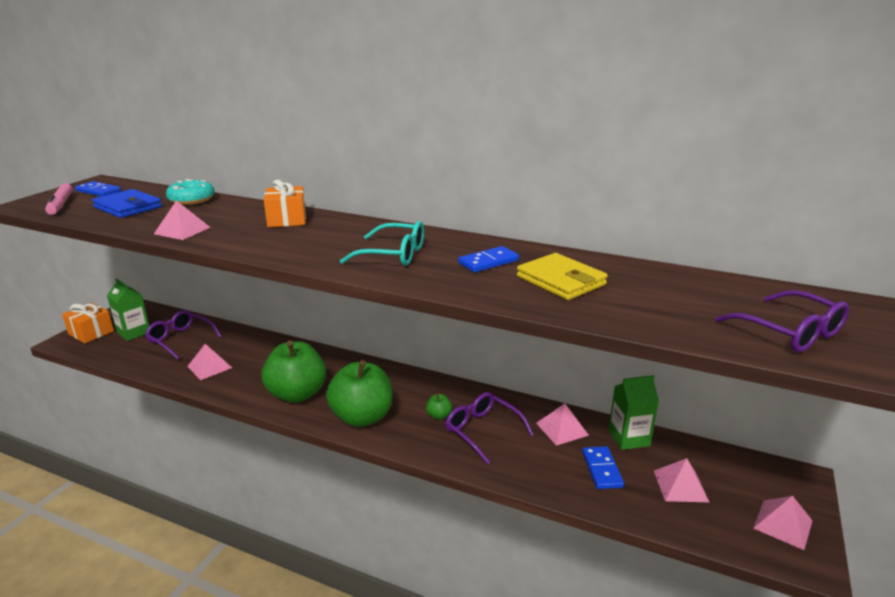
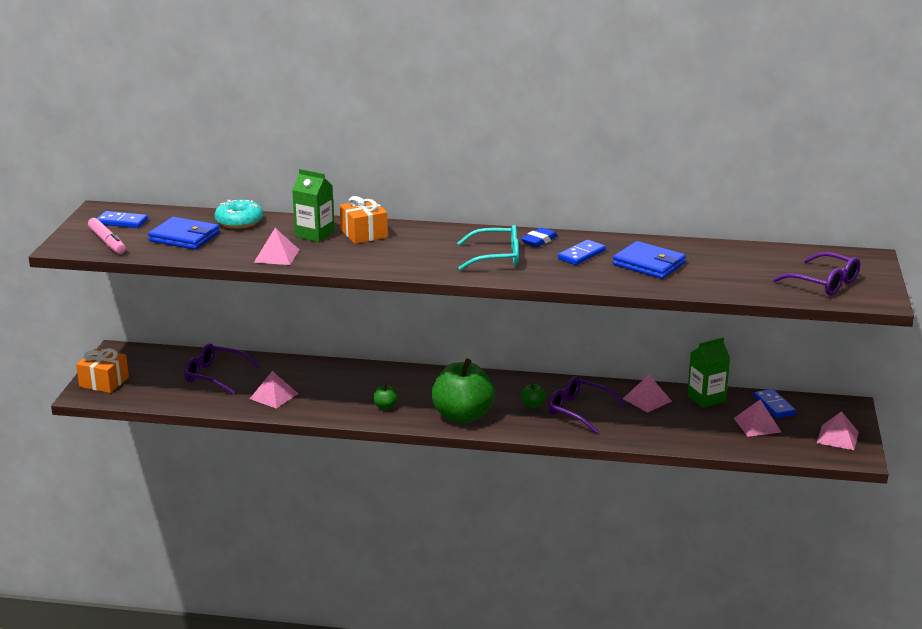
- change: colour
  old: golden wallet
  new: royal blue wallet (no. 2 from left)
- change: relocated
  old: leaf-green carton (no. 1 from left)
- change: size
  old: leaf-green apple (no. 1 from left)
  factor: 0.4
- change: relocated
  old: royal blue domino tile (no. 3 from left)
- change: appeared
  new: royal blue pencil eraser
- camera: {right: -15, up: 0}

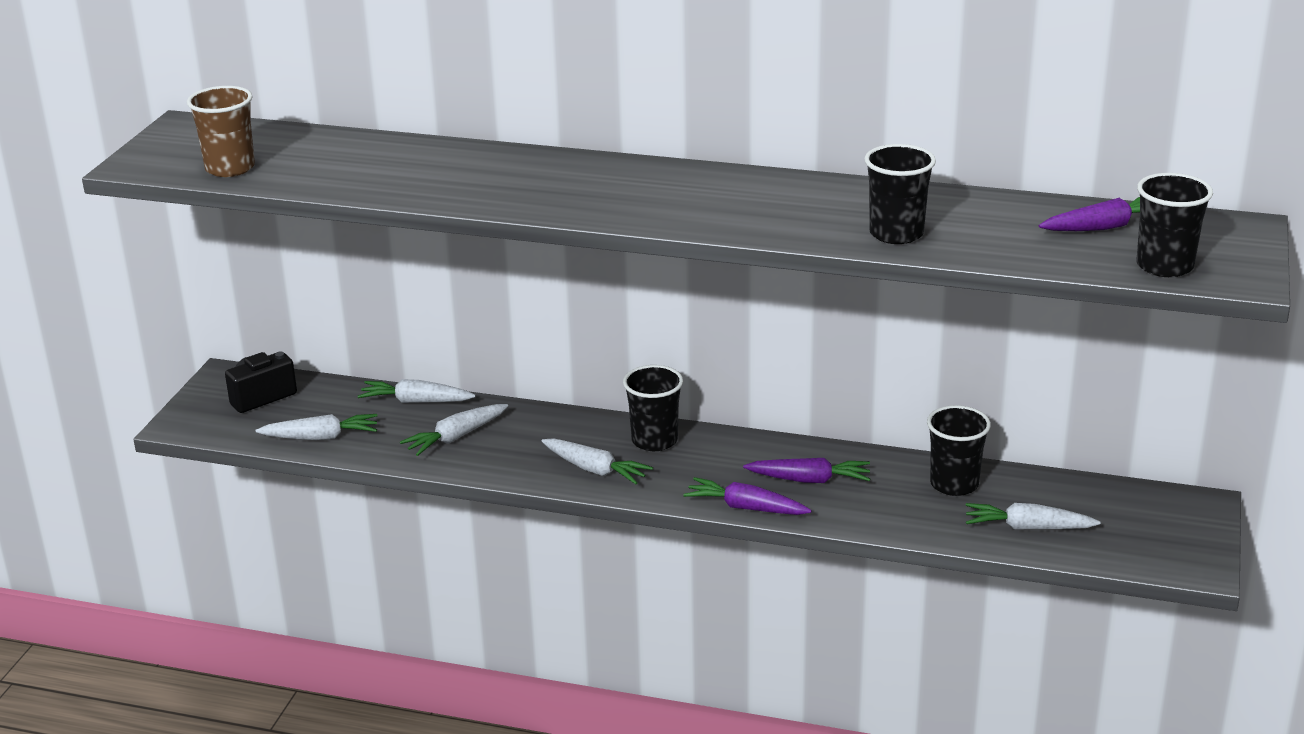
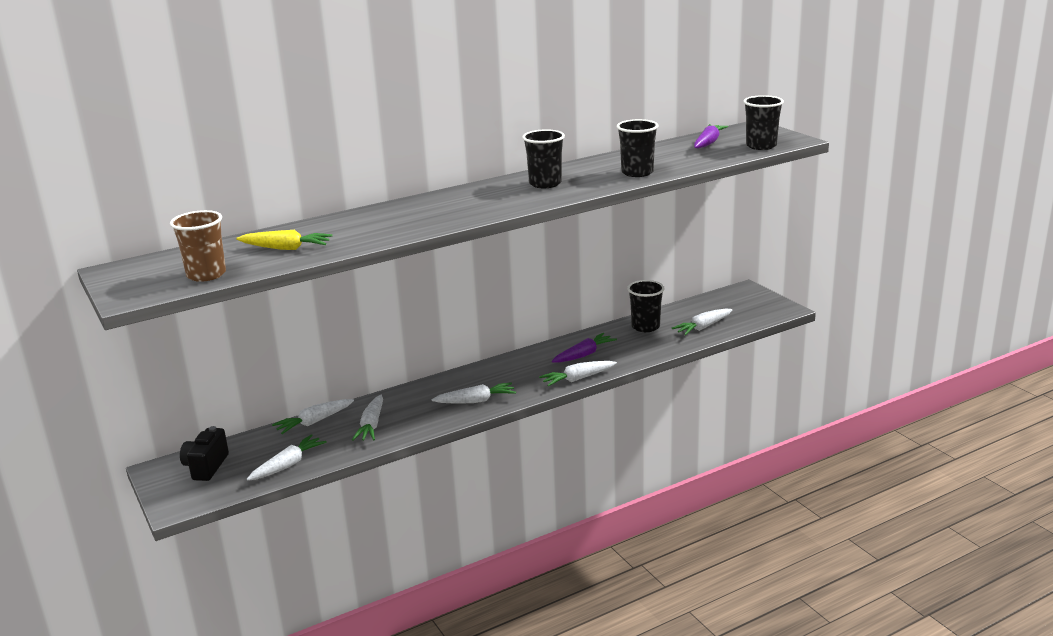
- change: relocated
  old: black tumbler (no. 1 from left)
- change: colour
  old: royal purple carrot (no. 1 from left)
  new: snow-white carrot (no. 5 from left)
- change: appeared
  new: golden carrot
- camera: {right: -45, up: -5}

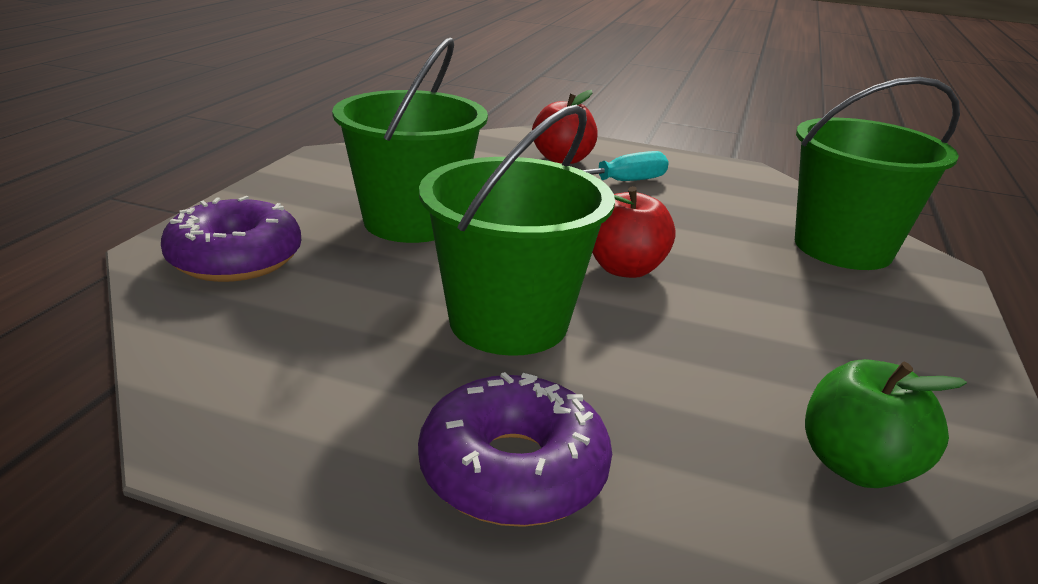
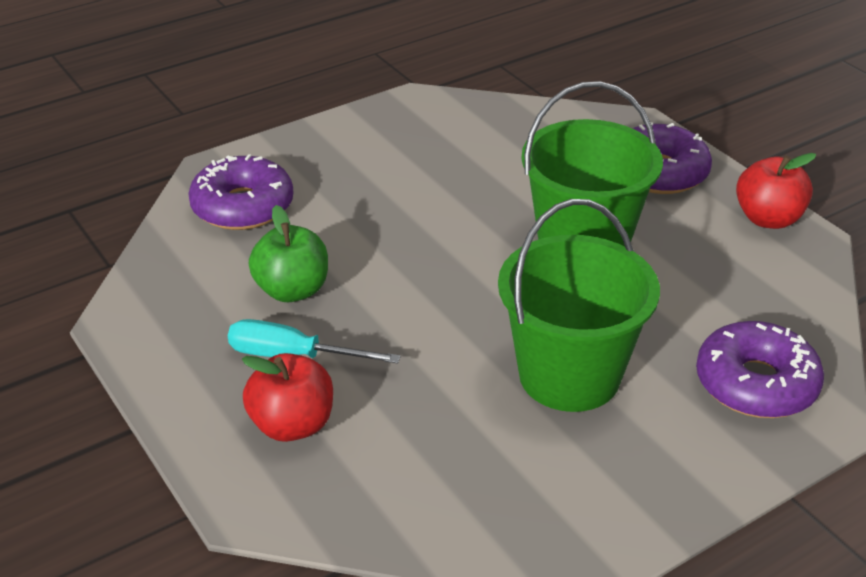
- change: exchanged
  old: leaf-green pail (no. 3 from left)
  new: royal purple doughnut (no. 1 from left)
- change: relocated
  old: crimson apple (no. 2 from left)
- change: relocated
  old: leaf-green apple
- camera: {right: -140, up: 10}

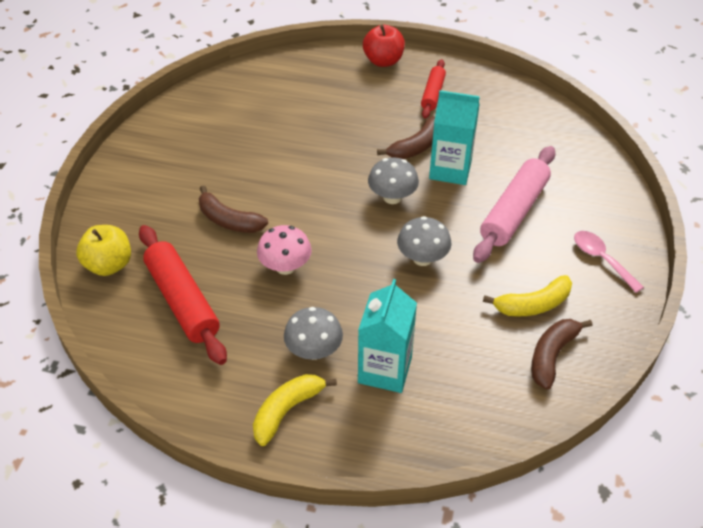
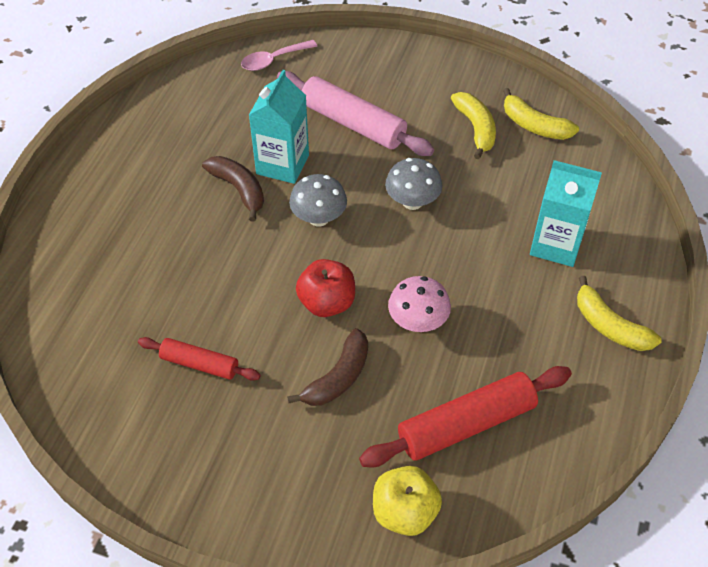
- change: relocated
  old: crimson apple
- change: relocated
  old: crimson dough roller (no. 2 from left in the first image)
  new: crimson dough roller (no. 1 from left)
- change: relocated
  old: rosy tablespoon
- change: missing
  old: gray mushroom (no. 1 from left)
- change: colour
  old: russet toy banana (no. 3 from left)
  new: golden toy banana (no. 2 from left)
- camera: {right: -85, up: 5}

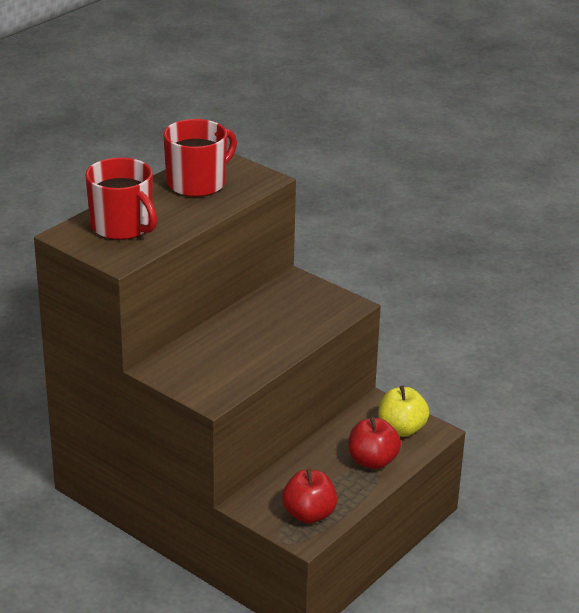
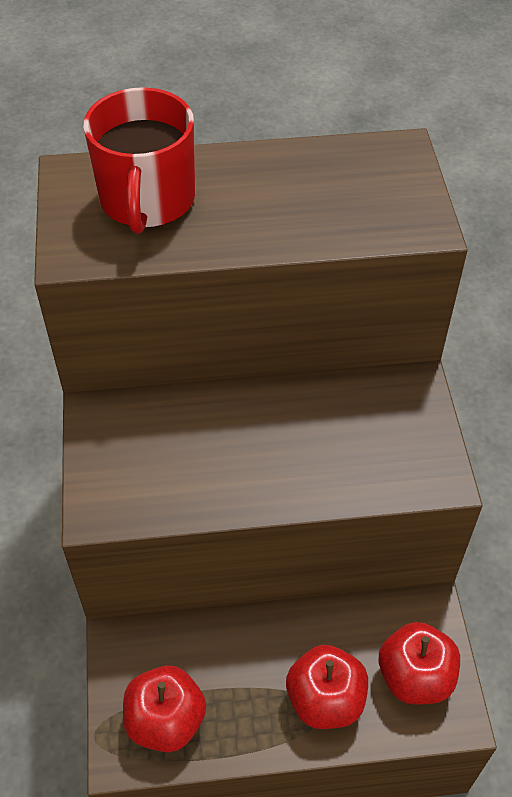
- change: missing
  old: crimson mug (no. 2 from left)
- change: colour
  old: golden apple
  new: crimson apple (no. 3 from left)
- camera: {right: 45, up: 20}

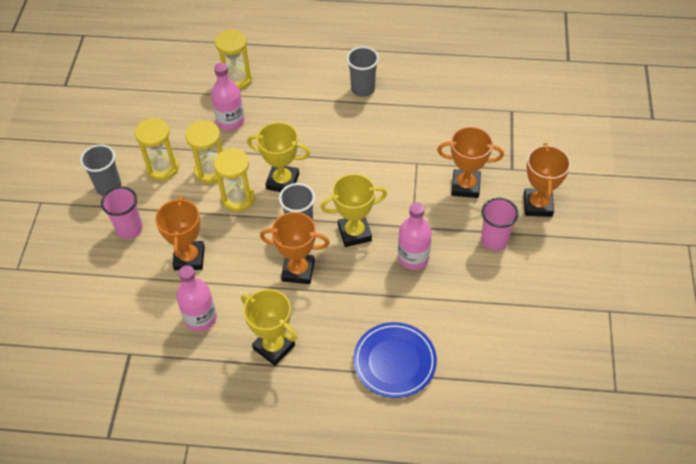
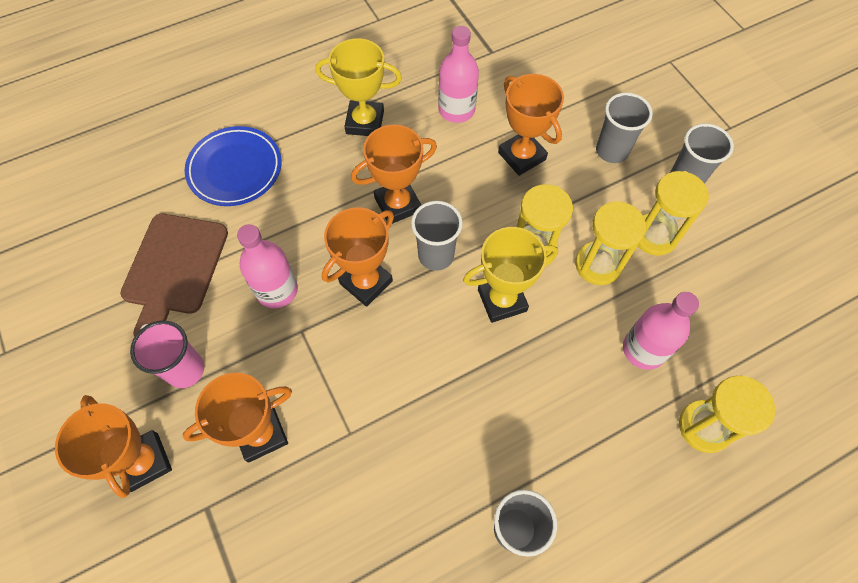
- change: colour
  old: golden award cup (no. 3 from left)
  new: orange award cup (no. 3 from left)
- change: colour
  old: rosy tumbler (no. 1 from left)
  new: gray tumbler (no. 3 from left)
- change: appeared
  new: russet cutting board
- camera: {right: 145, up: 10}

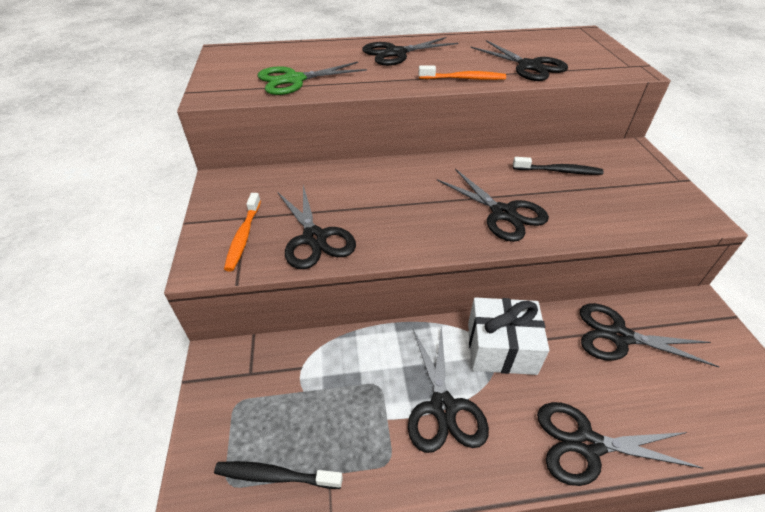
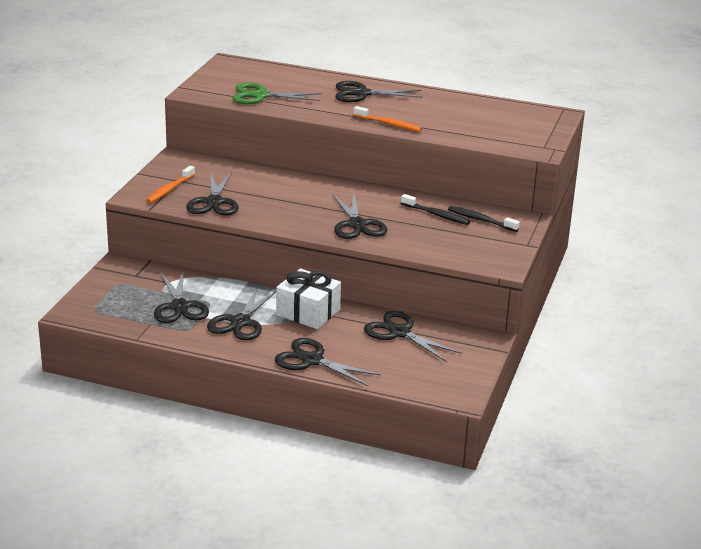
- change: relocated
  old: black pair of scissors (no. 5 from left in the first image)
  new: black pair of scissors (no. 1 from left)
- change: relocated
  old: black tooth brush (no. 1 from left in the first image)
  new: black tooth brush (no. 2 from left)
- camera: {right: 25, up: -15}

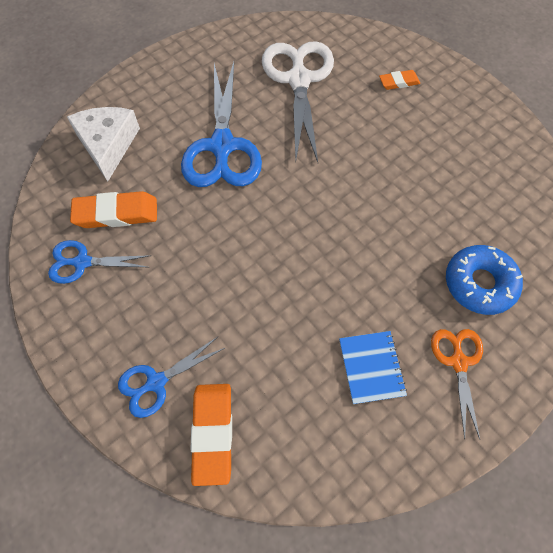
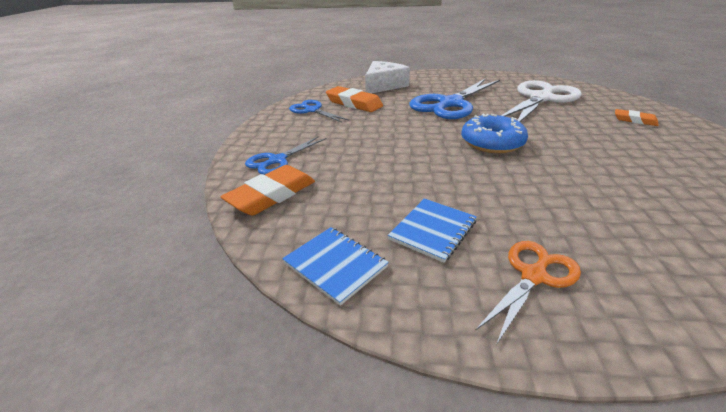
- change: relocated
  old: royal blue doughnut
- change: spun
  old: royal blue pair of scissors (no. 2 from left in the first image)
  degrees: -60
- change: appeared
  new: royal blue exercise book (no. 1 from left)
- camera: {right: 45, up: -30}

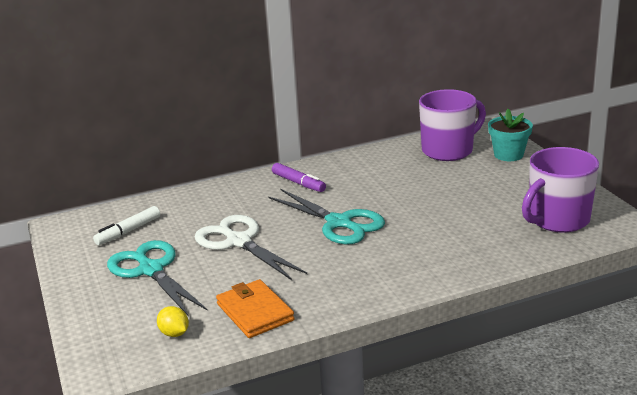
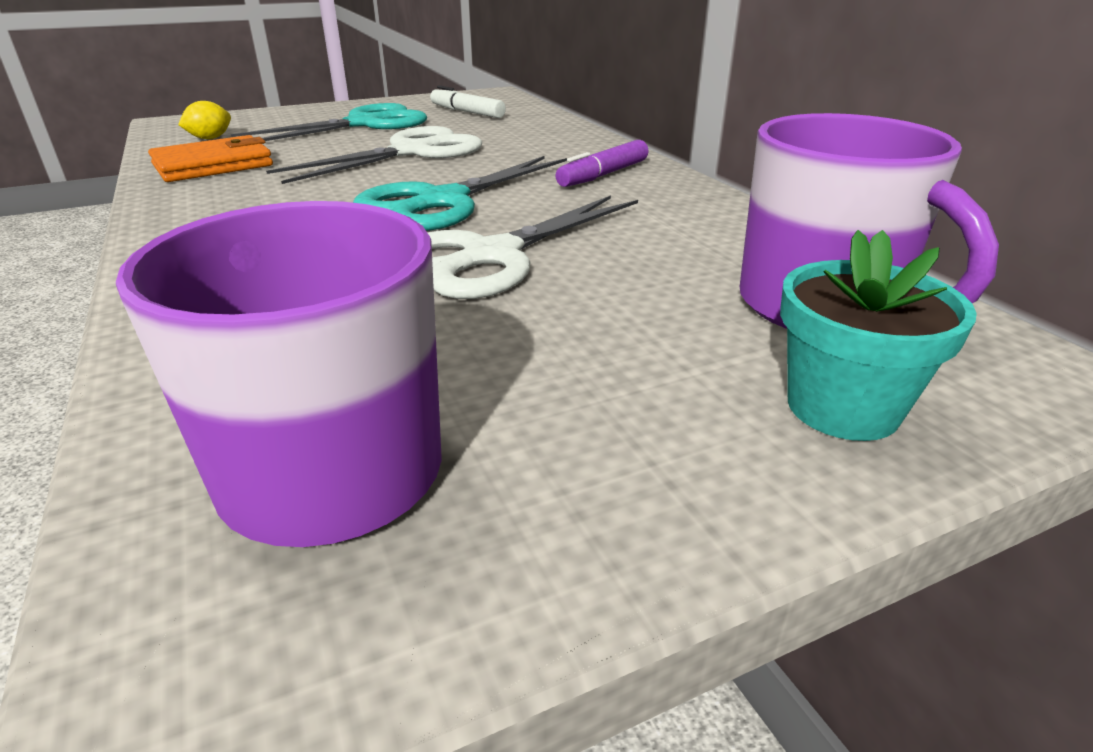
- change: appeared
  new: snow-white pair of scissors (no. 2 from left)
- camera: {right: 85, up: 5}

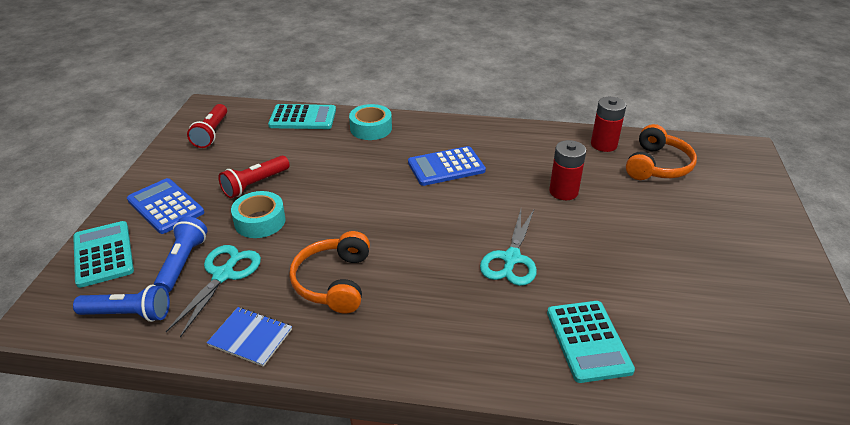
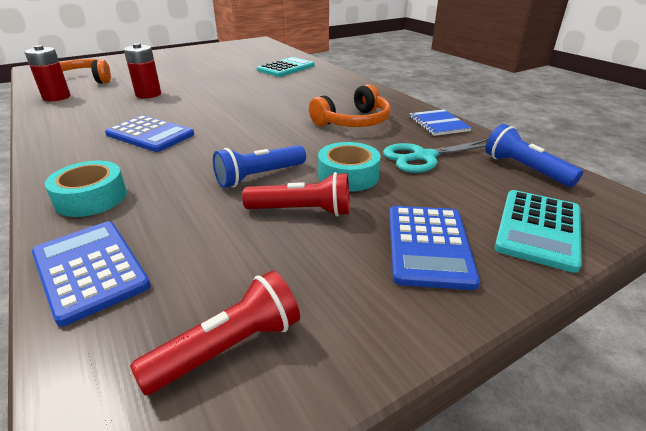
- change: colour
  old: aqua calculator (no. 2 from left)
  new: royal blue calculator (no. 1 from left)
- change: missing
  old: aqua pair of scissors (no. 2 from left)
- change: relocated
  old: royal blue pocket torch (no. 2 from left in the first image)
  new: royal blue pocket torch (no. 1 from left)
- camera: {right: -130, up: -5}

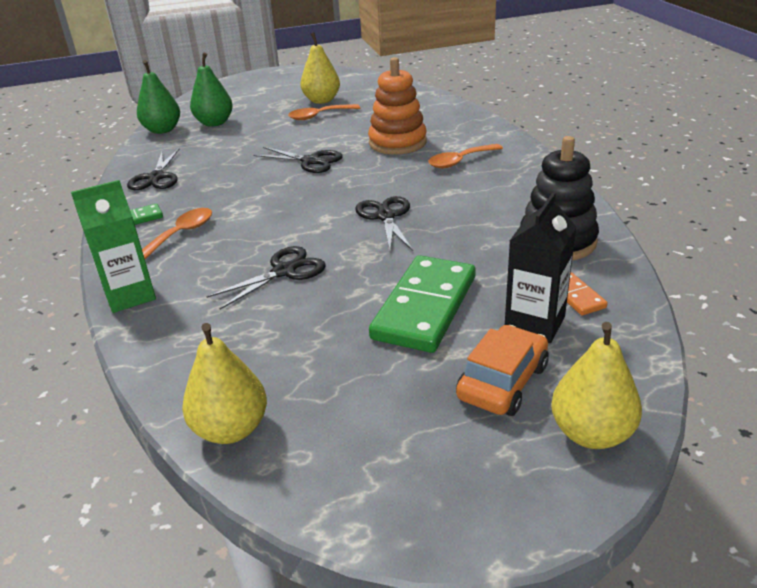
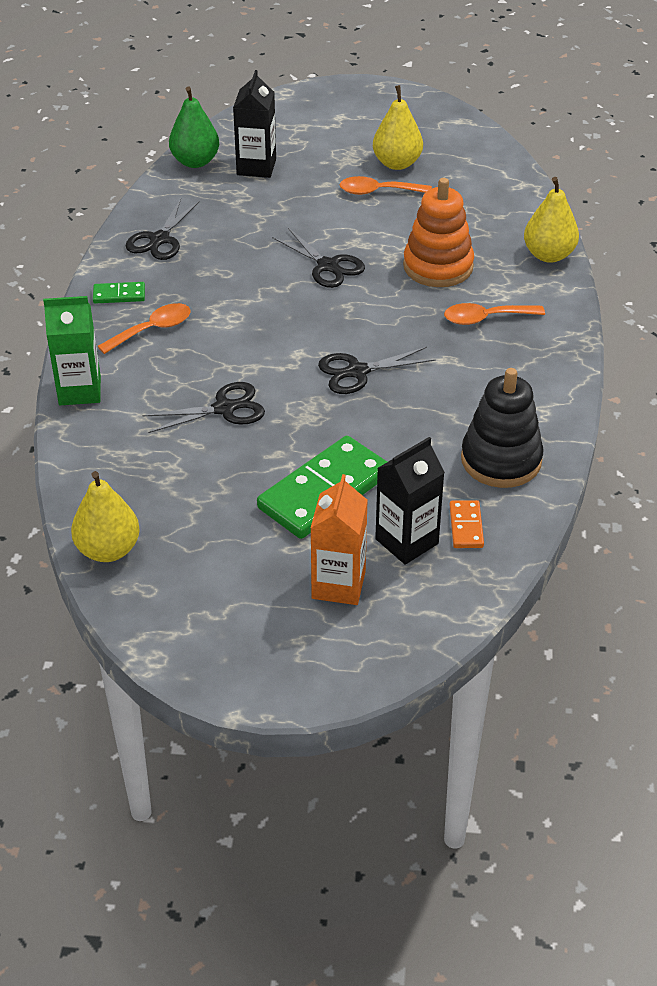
- change: exchanged
  old: leaf-green toy pear (no. 2 from left)
  new: black carton (no. 1 from left)
- change: spun
  old: black pair of scissors (no. 4 from left)
  degrees: -120
- change: relocated
  old: golden toy pear (no. 3 from left)
- change: exchanged
  old: orange automobile
  new: orange carton
- camera: {right: 20, up: 10}

